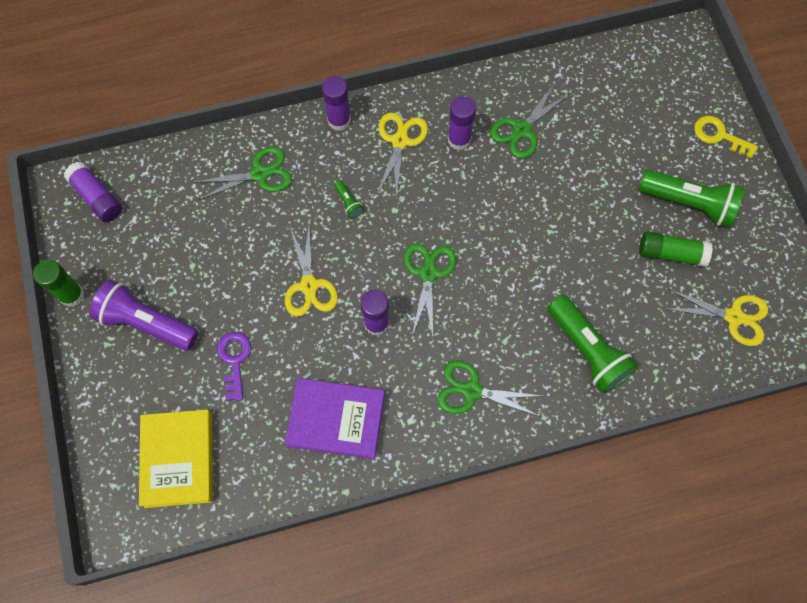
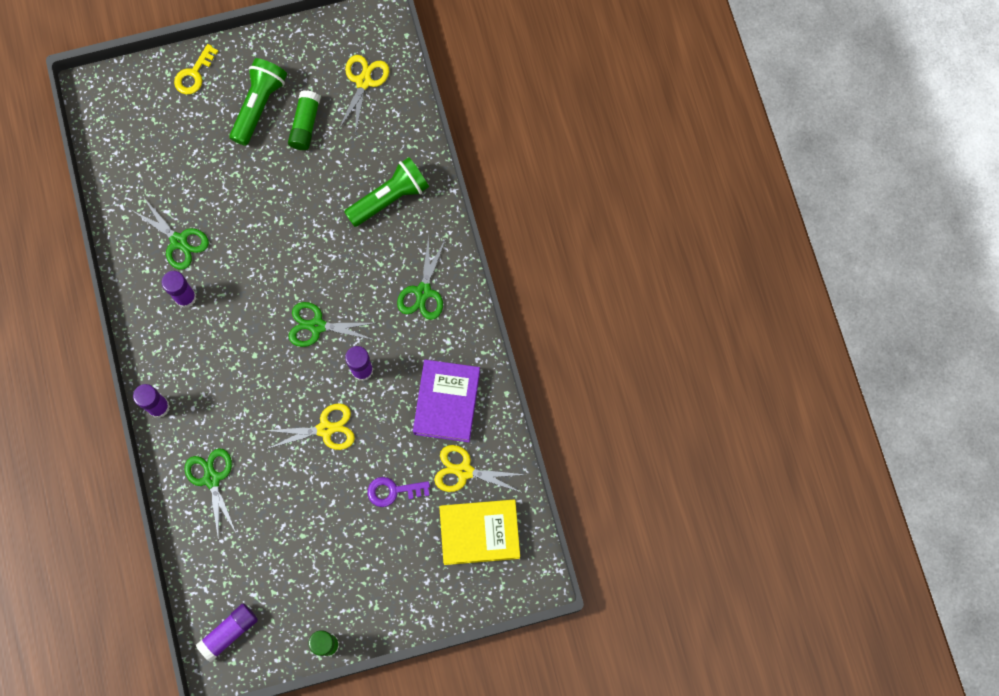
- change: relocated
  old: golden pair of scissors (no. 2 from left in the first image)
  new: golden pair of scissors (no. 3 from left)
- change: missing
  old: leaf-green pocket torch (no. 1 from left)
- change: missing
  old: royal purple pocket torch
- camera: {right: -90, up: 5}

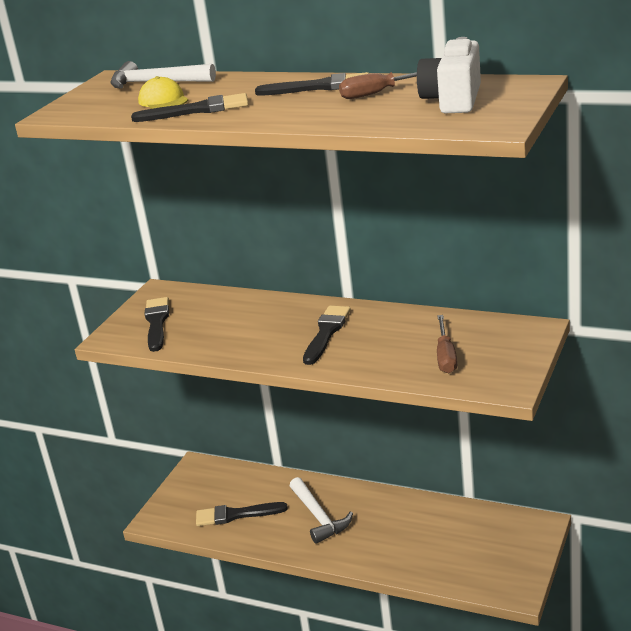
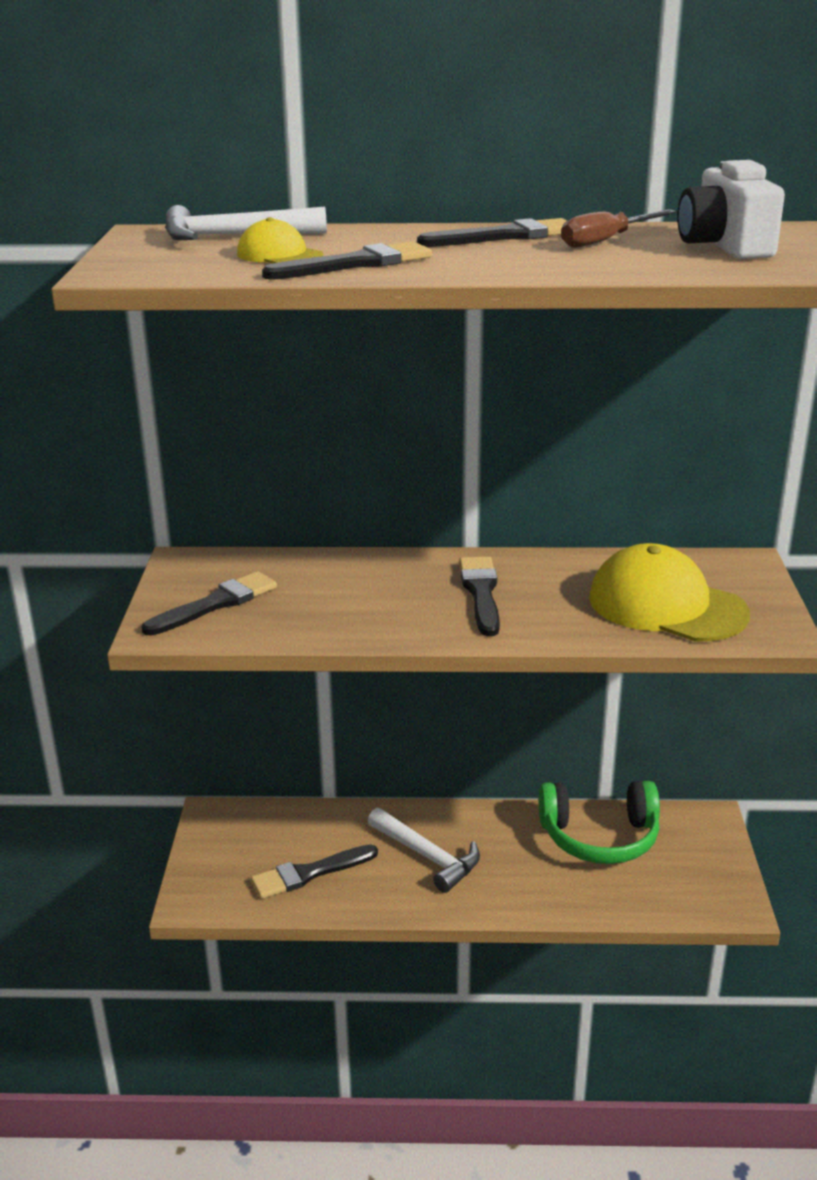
- change: spun
  old: black paintbrush (no. 1 from left)
  degrees: 75
- change: exchanged
  old: russet hand screwdriver (no. 2 from left)
  new: golden baseball cap (no. 2 from left)
- change: appeared
  new: leaf-green over-ear headphones
- camera: {right: -25, up: 0}

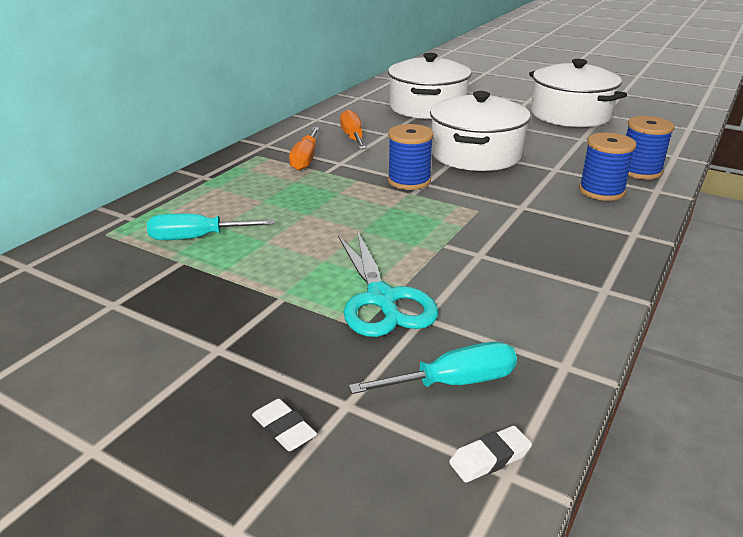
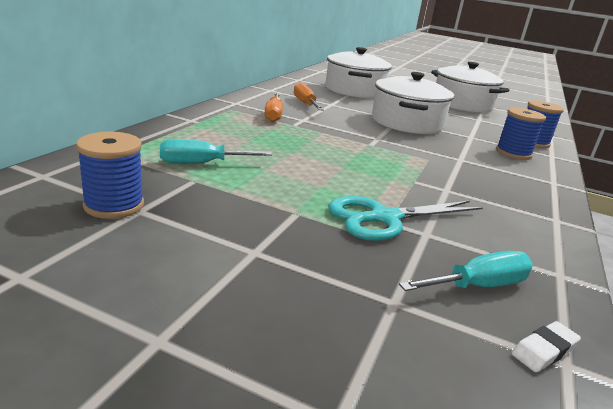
- change: relocated
  old: royal blue reel of thread (no. 1 from left)
- change: spun
  old: aqua pair of scissors
  degrees: 90
- change: missing
  old: snow-white pencil eraser (no. 1 from left)
- camera: {right: -10, up: -5}

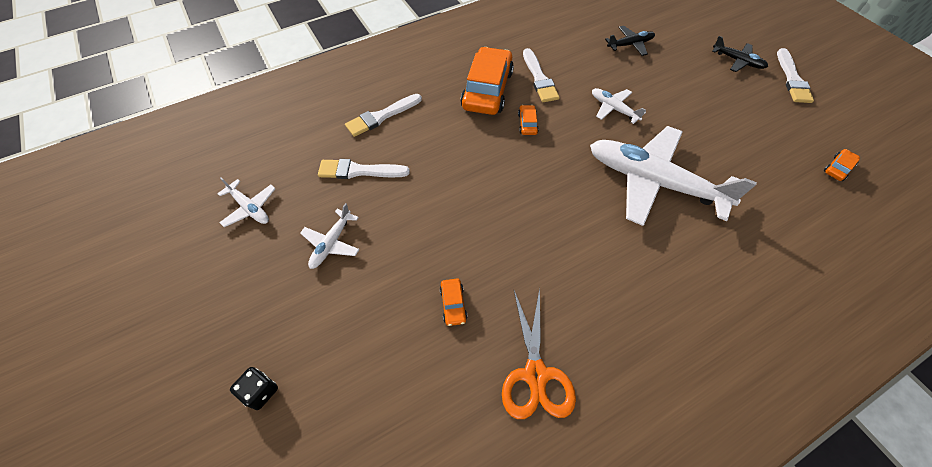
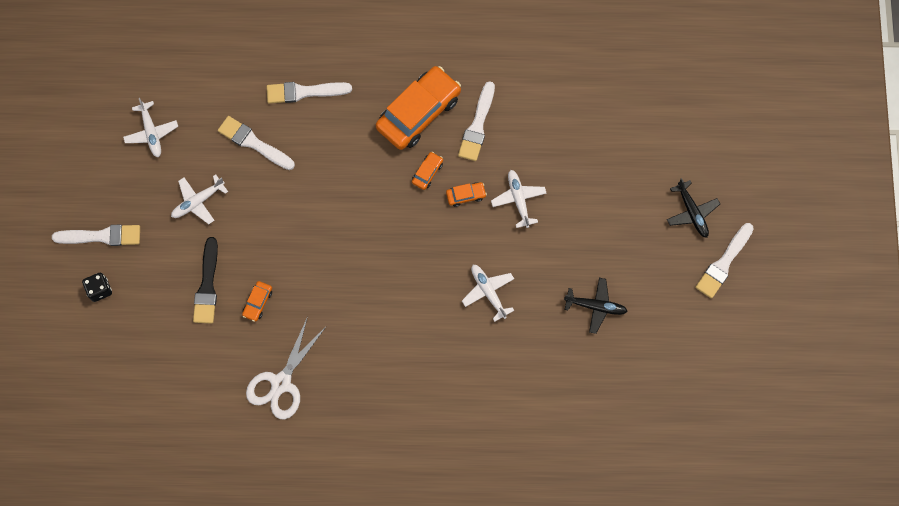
- change: relocated
  old: black aeroplane (no. 1 from left)
- change: size
  old: snow-white aeroplane (no. 4 from left in the first image)
  factor: 0.45
- change: relocated
  old: orange automobile (no. 4 from left)
- change: colour
  old: orange pair of scissors
  new: snow-white pair of scissors
- change: appeared
  new: snow-white paintbrush (no. 1 from left)
- change: appeared
  new: black paintbrush
- camera: {right: 30, up: 15}

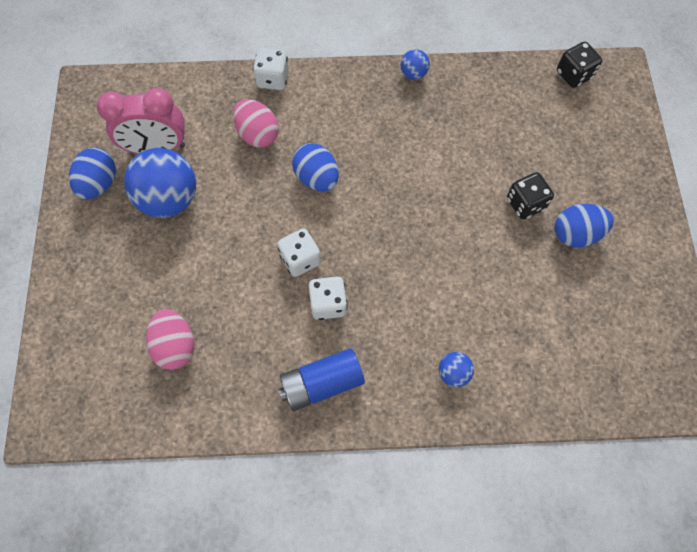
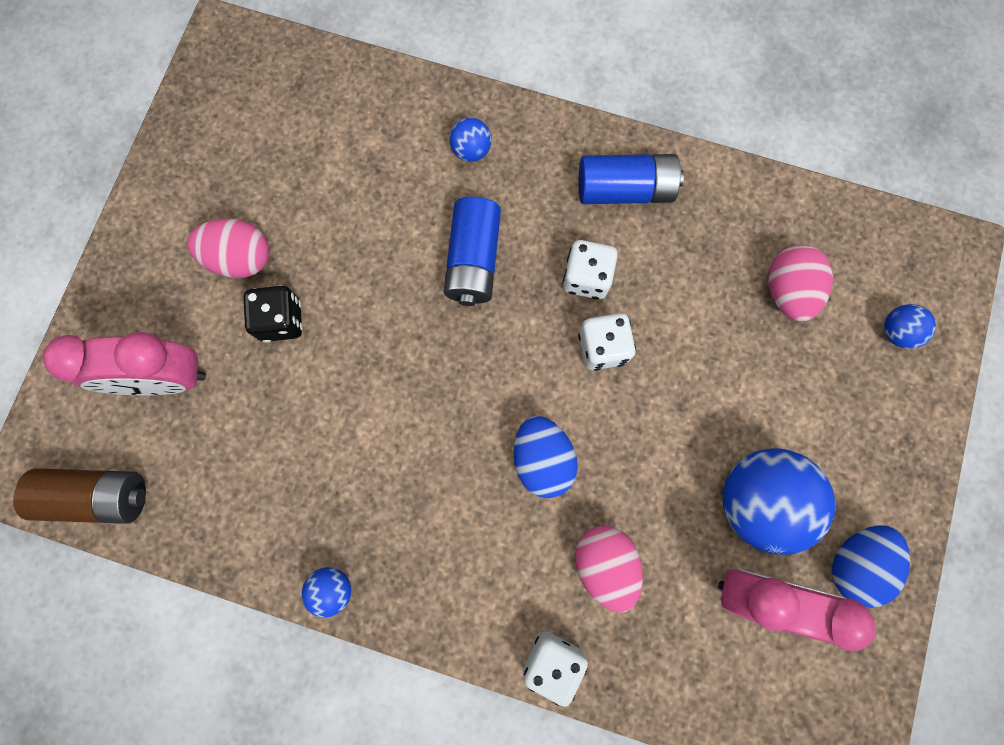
- change: exchanged
  old: black dice (no. 2 from left)
  new: russet power cell
- change: colour
  old: royal blue toy egg (no. 3 from left)
  new: rosy toy egg (no. 1 from left)
- change: appeared
  new: royal blue power cell (no. 1 from left)
- change: appeared
  new: royal blue sphere (no. 4 from left)
- change: appeared
  new: rosy bedside clock (no. 1 from left)
- camera: {right: -160, up: 10}

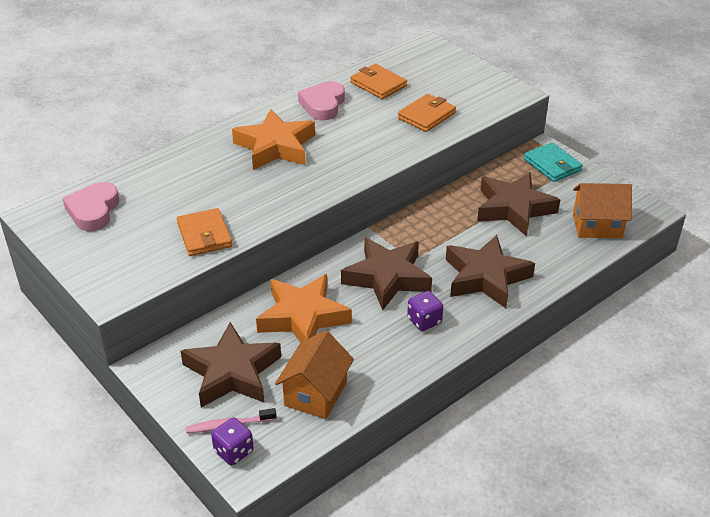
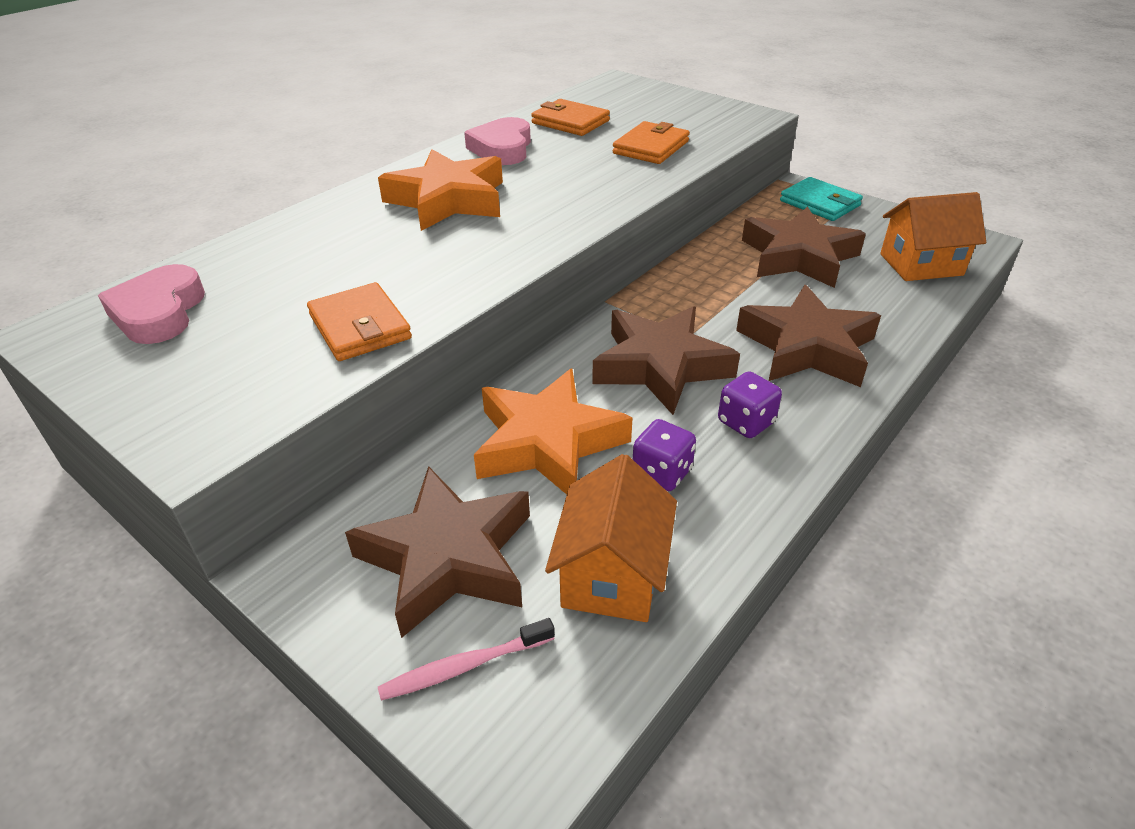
- change: relocated
  old: royal purple dice (no. 1 from left)
- camera: {right: -10, up: 0}

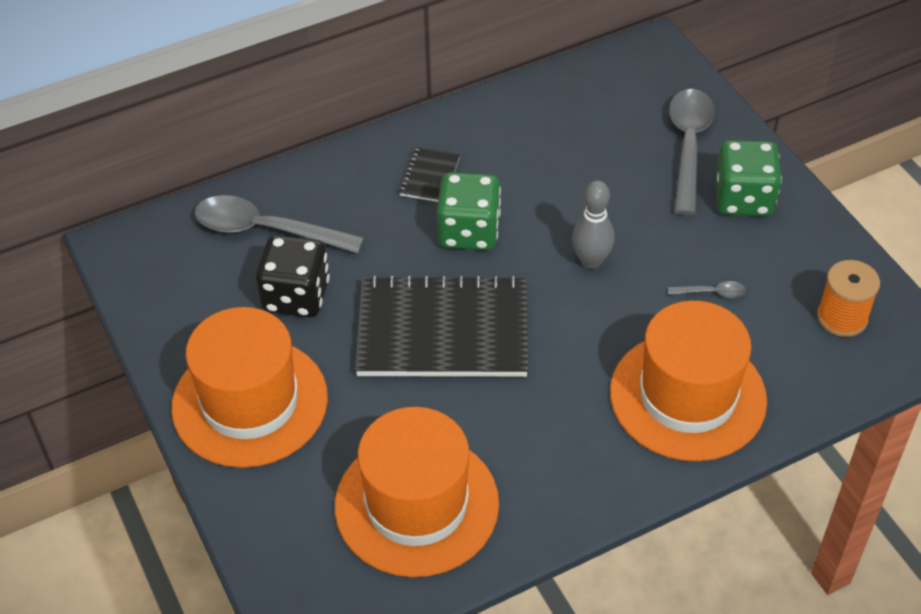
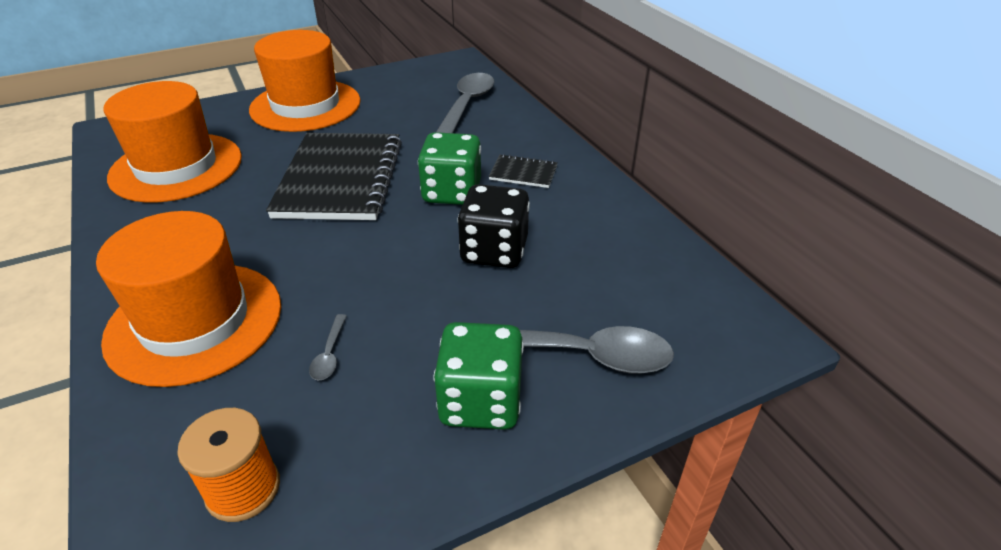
- change: missing
  old: gray bowling pin
- change: relocated
  old: black dice
- camera: {right: 90, up: -10}

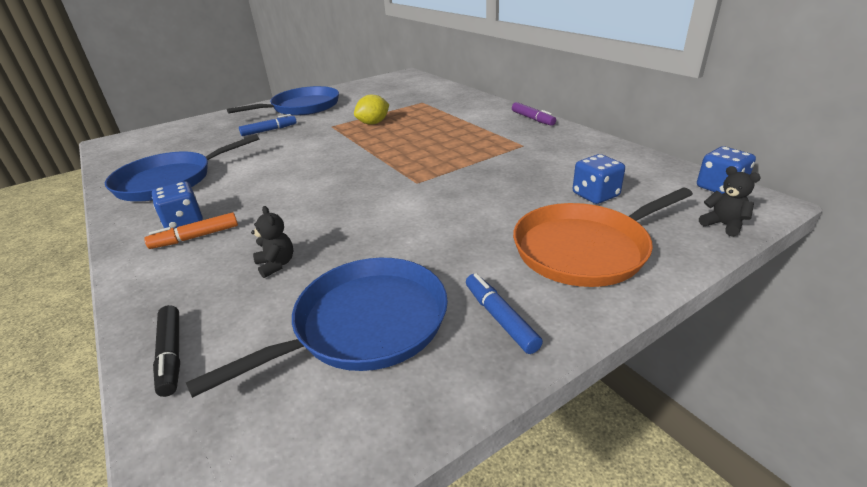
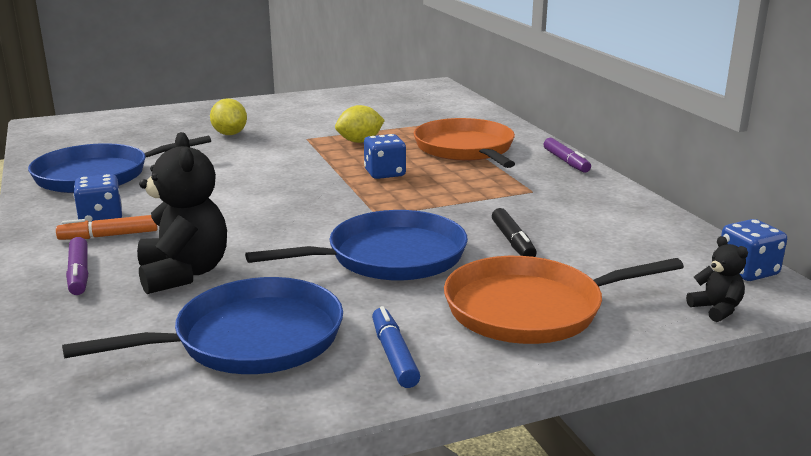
- change: relocated
  old: royal blue pan (no. 2 from left in the first image)
  new: royal blue pan (no. 3 from left)
- change: exchanged
  old: royal blue marker (no. 1 from left)
  new: golden lemon (no. 1 from left)
- change: relocated
  old: royal blue dice (no. 2 from left)
- change: size
  old: black teddy bear (no. 1 from left)
  factor: 2.04
- change: relocated
  old: black marker
- change: appeared
  new: orange pan (no. 1 from left)
- change: appeared
  new: royal purple marker (no. 1 from left)
- camera: {right: 10, up: -10}

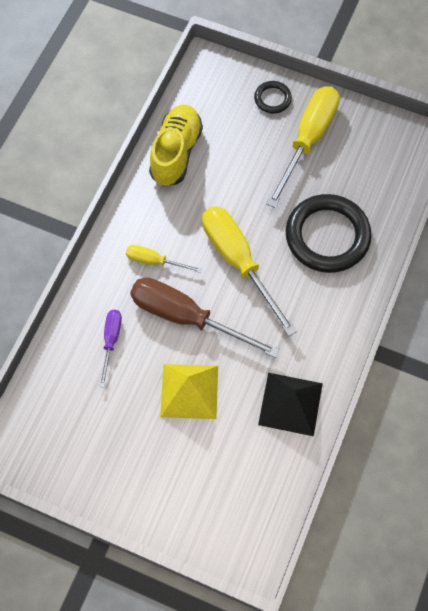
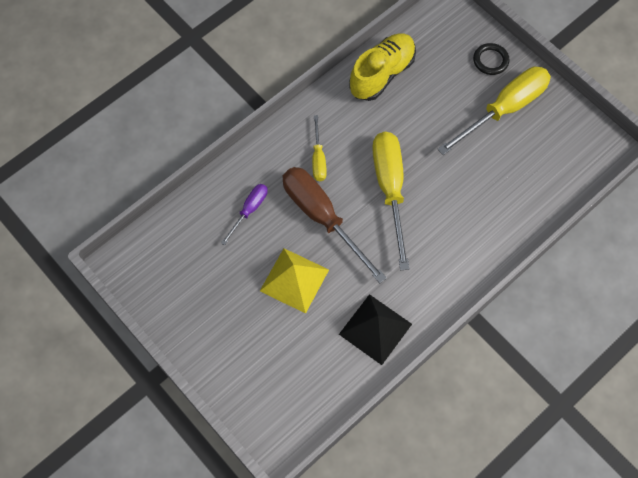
- change: missing
  old: black hoop (no. 2 from left)
- change: spun
  old: golden hand screwdriver (no. 1 from left)
  degrees: -135
- camera: {right: 25, up: 0}

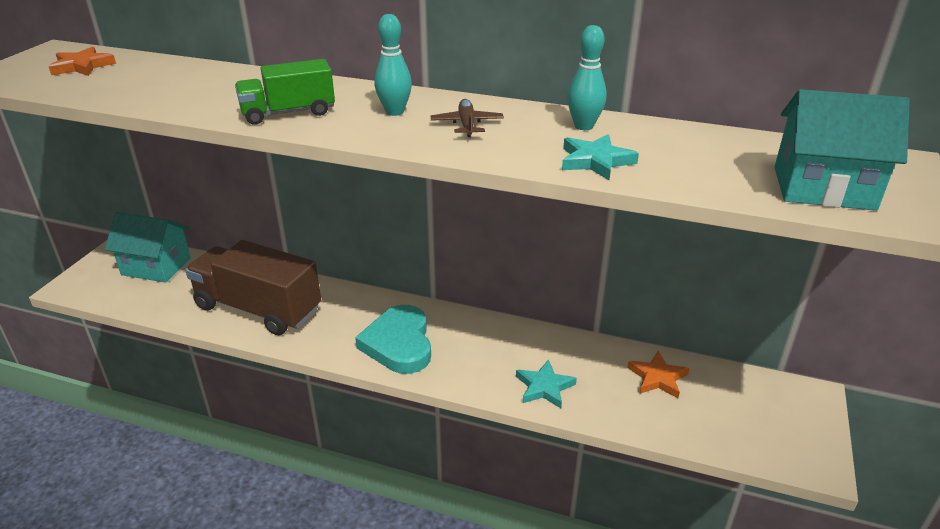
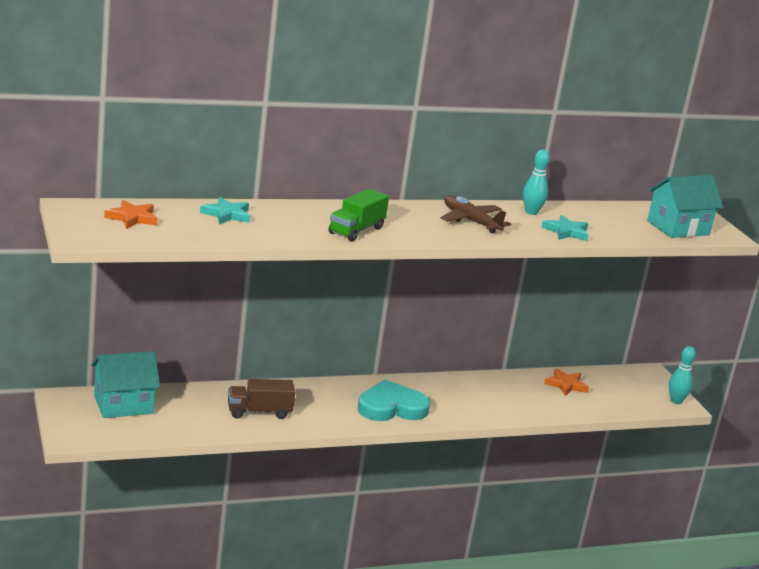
- change: relocated
  old: aqua bowling pin (no. 1 from left in the first image)
  new: aqua bowling pin (no. 2 from left)
- change: size
  old: russet aeroplane
  factor: 1.53
- change: size
  old: russet lorry
  factor: 0.56
- change: spun
  old: aqua heart
  degrees: 120
- change: relocated
  old: aqua five-pointed star (no. 1 from left)
- camera: {right: -40, up: -10}

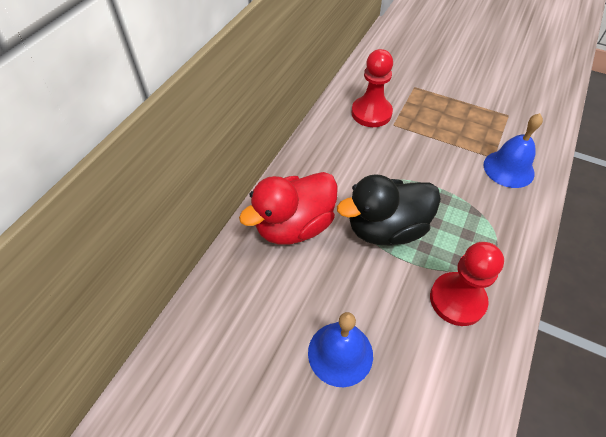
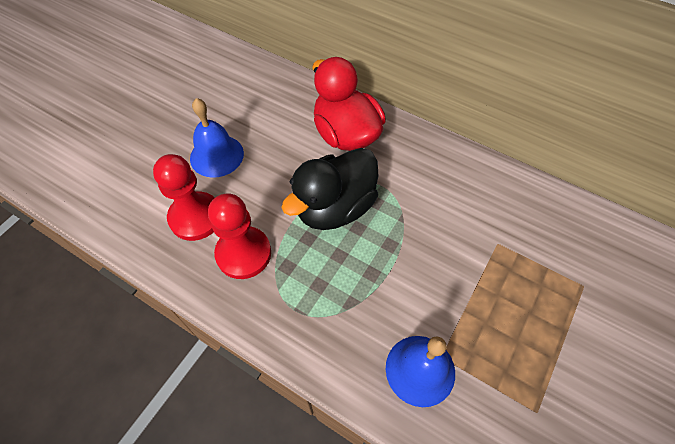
- change: relocated
  old: crimson game pawn (no. 1 from left)
- change: spun
  old: black toy duck
  degrees: -120
- camera: {right: 95, up: 5}

